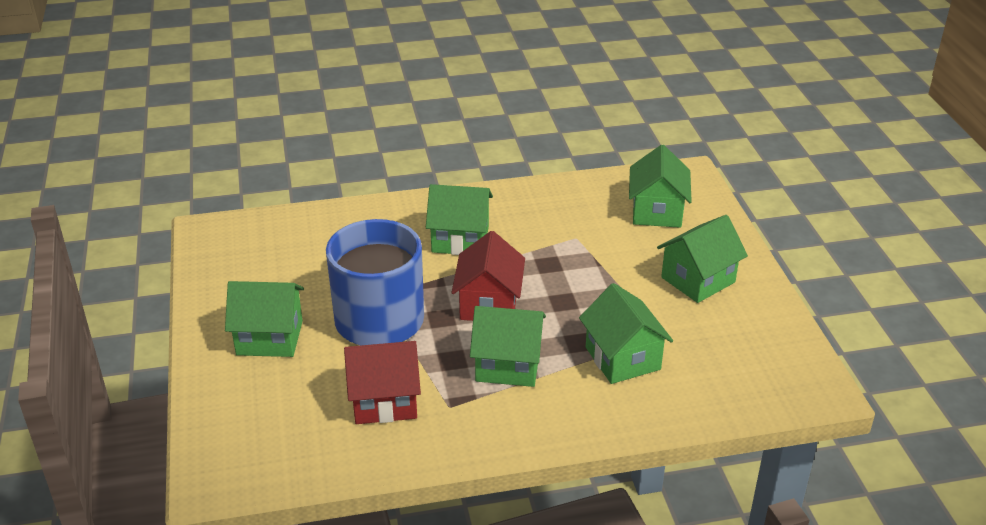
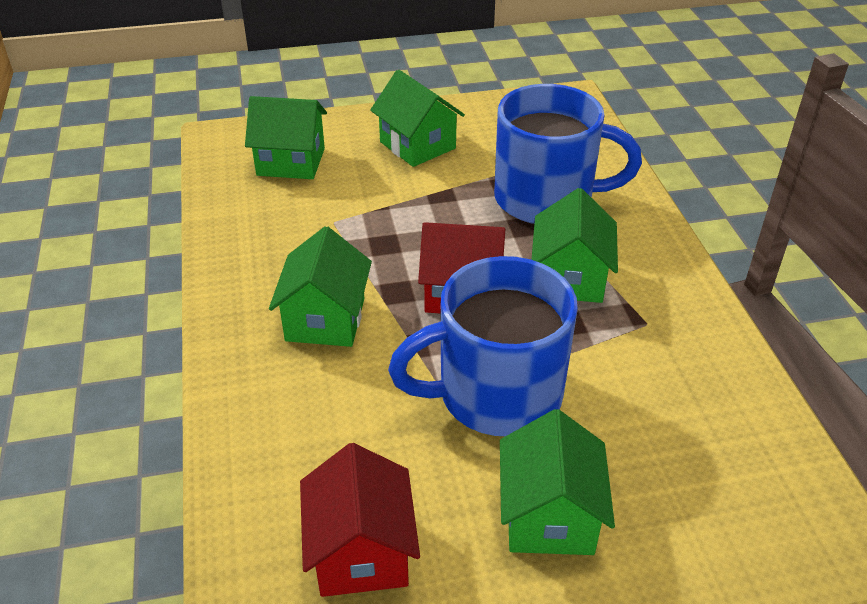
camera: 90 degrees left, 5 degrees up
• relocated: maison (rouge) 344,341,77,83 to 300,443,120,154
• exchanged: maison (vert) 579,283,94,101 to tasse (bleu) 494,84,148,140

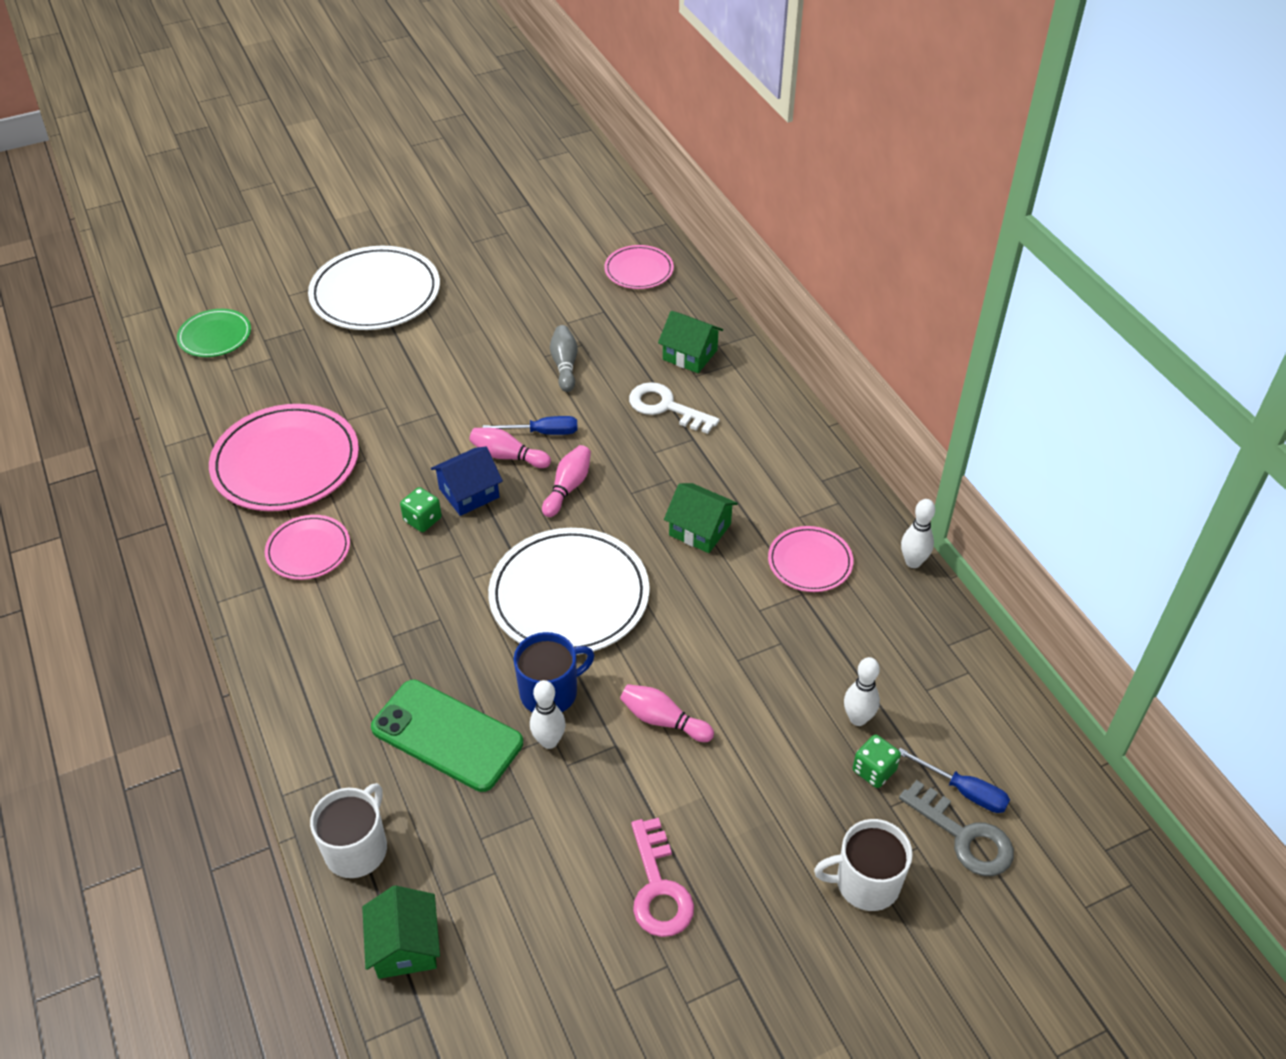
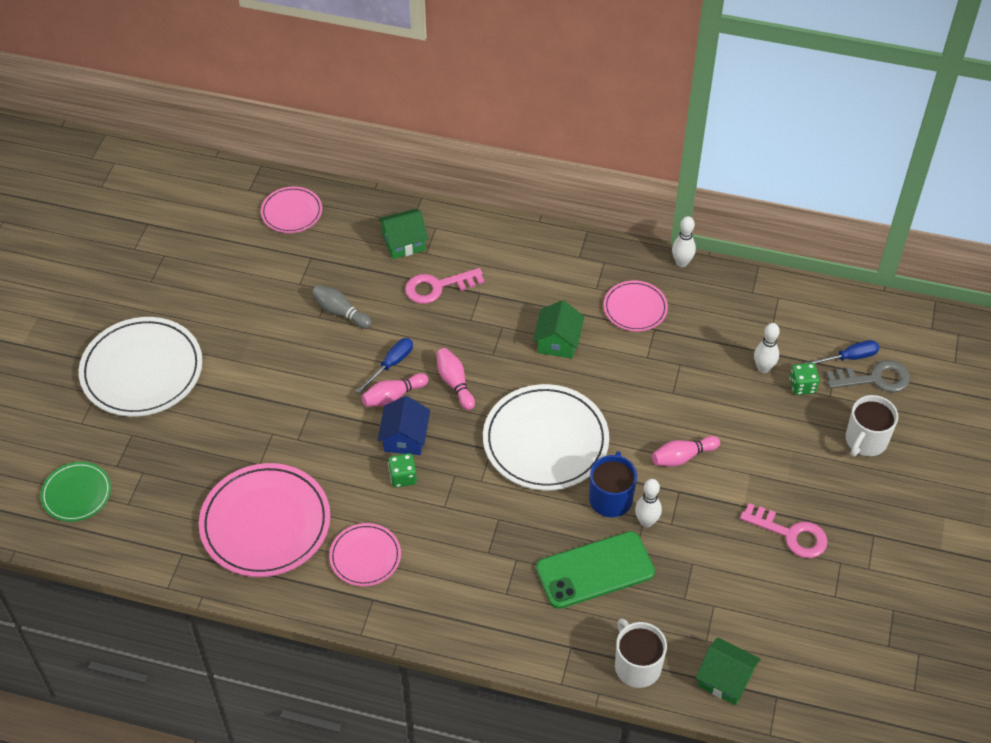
camera: 50 degrees left, 5 degrees up
• colour: clé (blanc) 629,382,91,52 to clé (rose) 405,268,79,36
• spun: maison (vert) 664,483,74,70 = 533,300,51,58 60 degrees counterclockwise

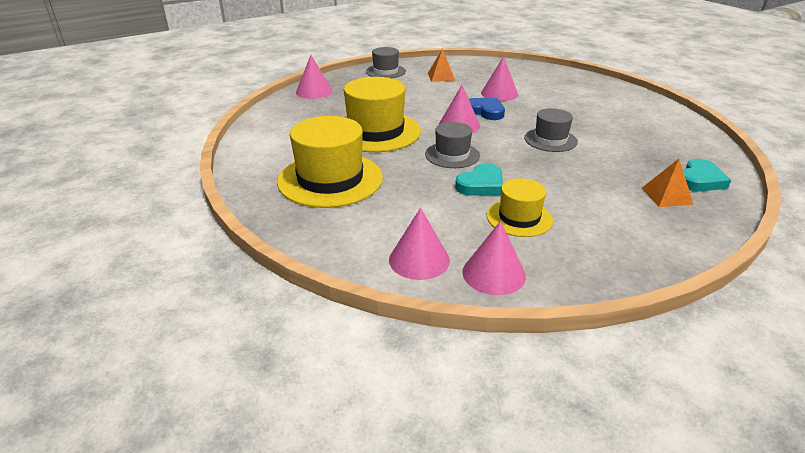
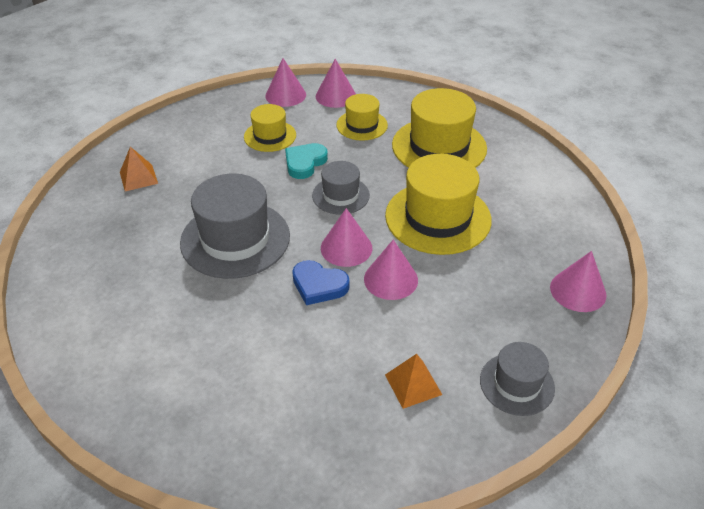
camera: 165 degrees right, 10 degrees up
• relocated: cône (rose) 481,56,37,45 to 364,239,54,61
• size: chapeau (gris) 524,108,54,44 = 180,173,110,106 x1.78
• missing: cœur (turquoise) 683,159,48,33
• appeared: chapeau (jaune) 336,94,52,47

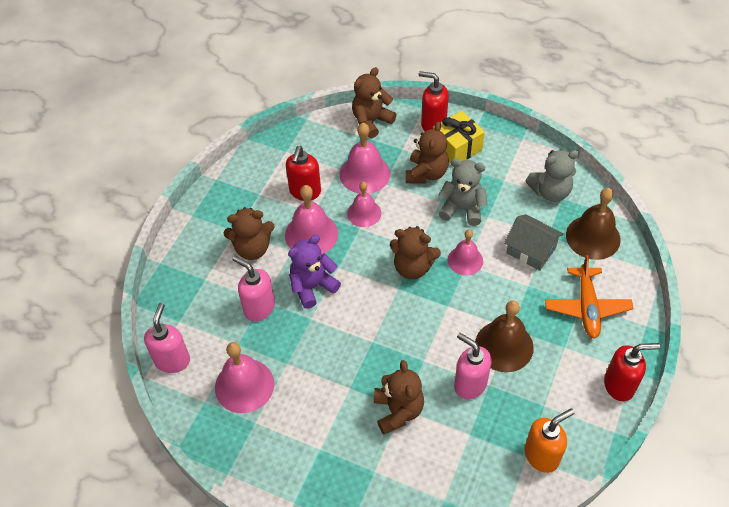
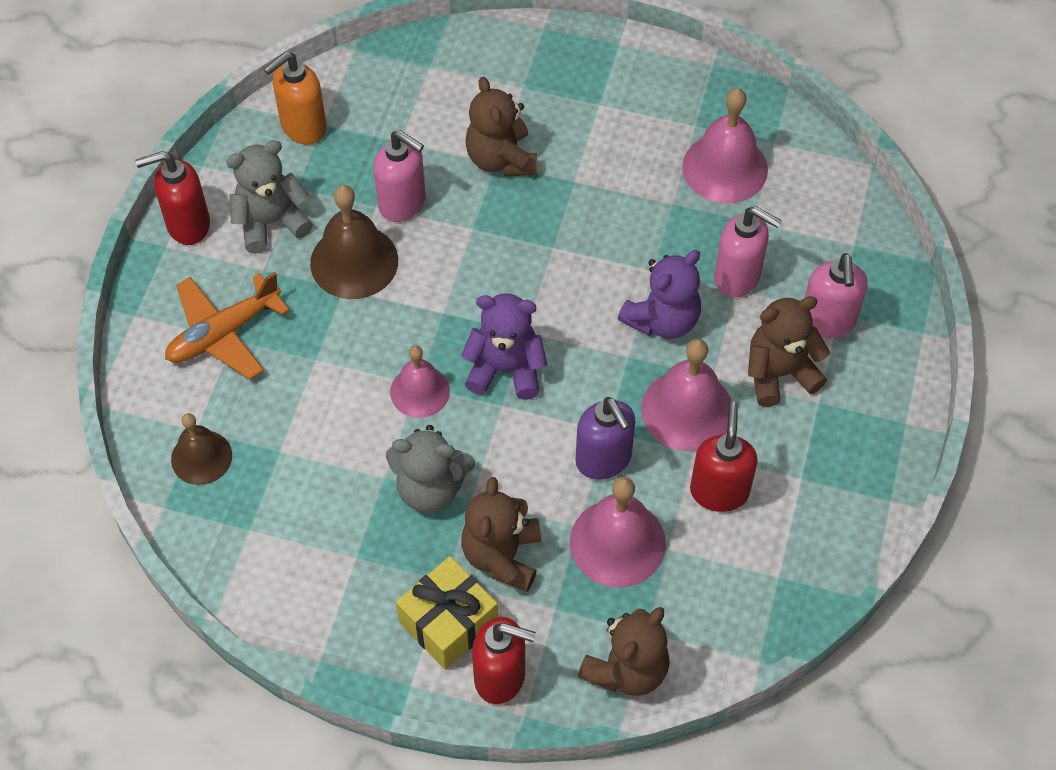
camera: 170 degrees right, 5 degrees up
• relocated: distributeur de savon (rose) 144,303,46,70 to 805,253,63,85
• exchanged: cloche (rose) 347,182,34,45 to distributeur de savon (violet) 576,397,59,83
• colour: ours en peluche (marron) 390,226,51,54 to ours en peluche (violet) 461,293,86,107
• missing: maison (gris) 504,214,59,57
• relocated: ours en peluche (gris) 525,150,54,52 to 226,140,87,114
• spun: avion (orange) 545,255,88,84 = 165,272,125,108 120 degrees counterclockwise
• size: cloche (marron) 566,188,55,72 = 171,413,61,72 x0.65

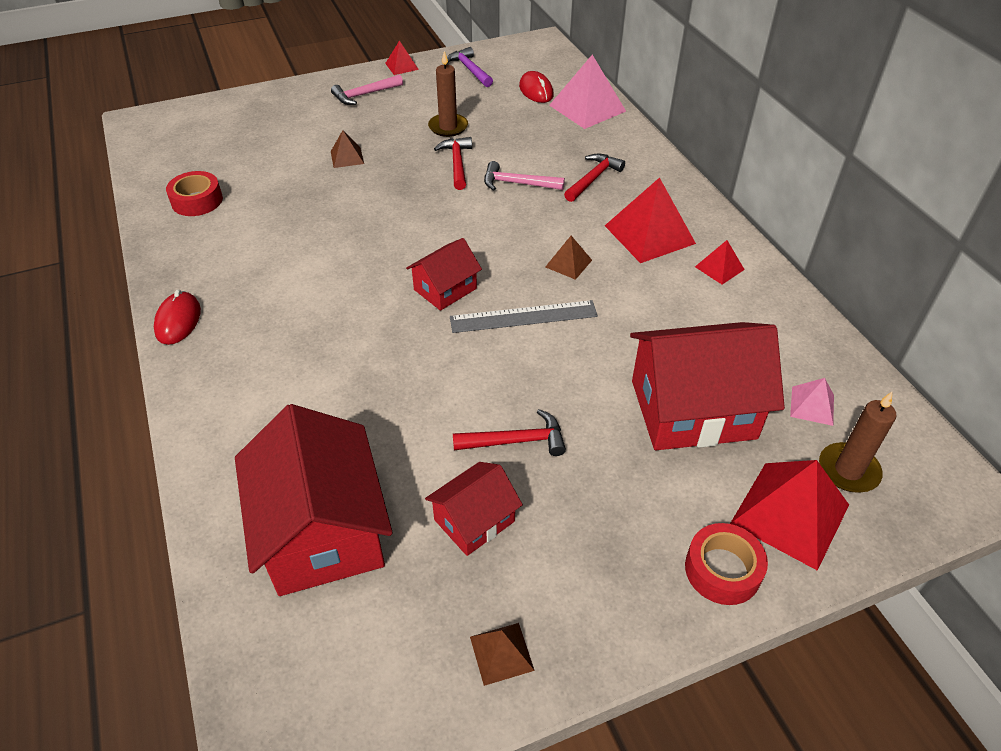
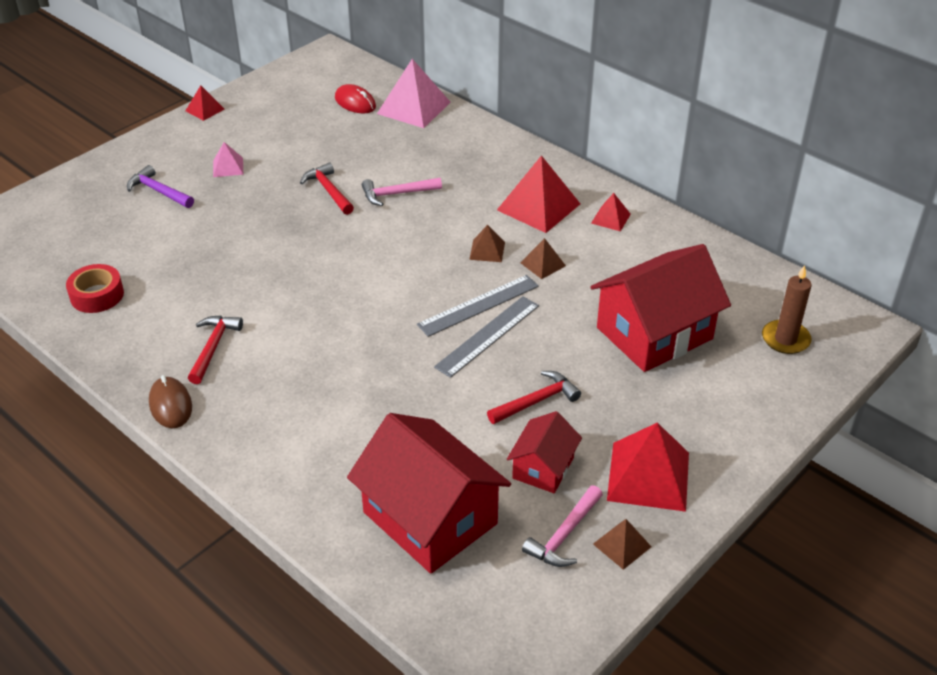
camera: 25 degrees left, 5 degrees down
• colour: souris (rouge) 154,290,47,55 to souris (marron) 149,375,43,53
• relocated: marteau (rose) 331,74,72,31 to 522,485,81,82
• relocated: pyramide (marron) 331,130,33,38 to 520,238,46,41
• missing: maison (rouge) 406,238,76,73
• missing: bougie (marron) 428,51,40,86
• relocated: marteau (violet) 447,47,46,40 to 127,165,67,43
• relocated: marteau (rouge) 564,154,61,48 to 188,316,55,68
• missing: ruban adhésif (rouge) 685,523,83,82
• relocated: pyramide (rouge) 730,460,119,111 to 607,423,82,89
• relocated: pyramide (rose) 790,378,44,48 to 213,142,30,35
• appeared: règle (gris) 434,296,105,82

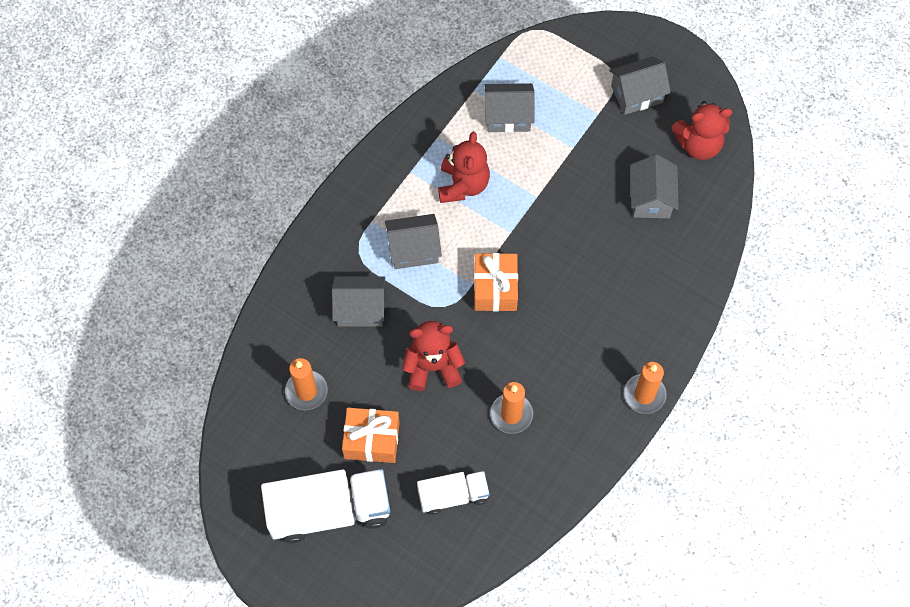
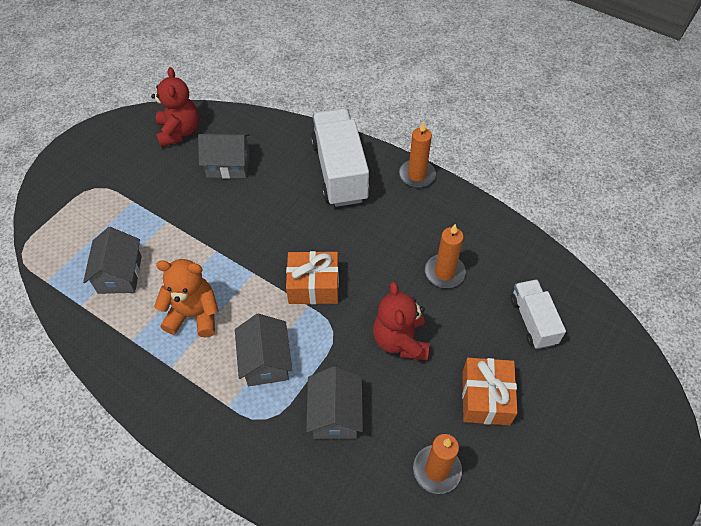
camera: 90 degrees left, 10 degrees down
• relocated: camion (blanc) 261,469,129,74 to 311,108,58,99
• colour: ours en peluche (rouge) 438,132,52,71 to ours en peluche (orange) 154,259,65,79
• missing: maison (gris) 609,56,62,59

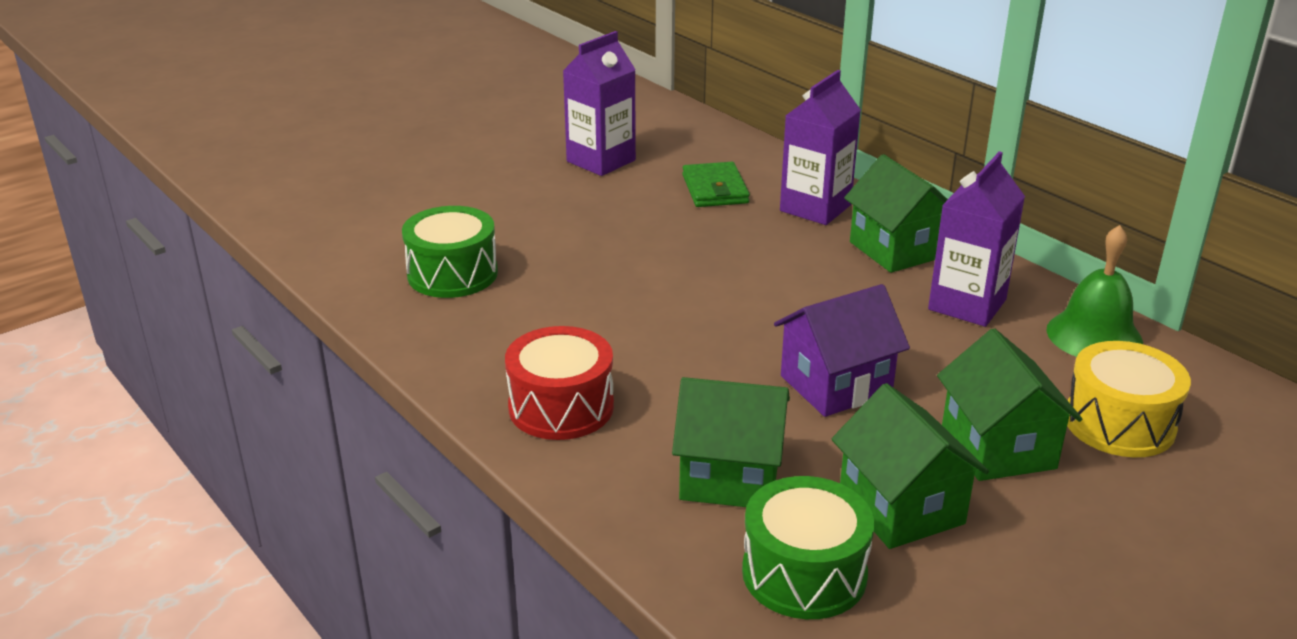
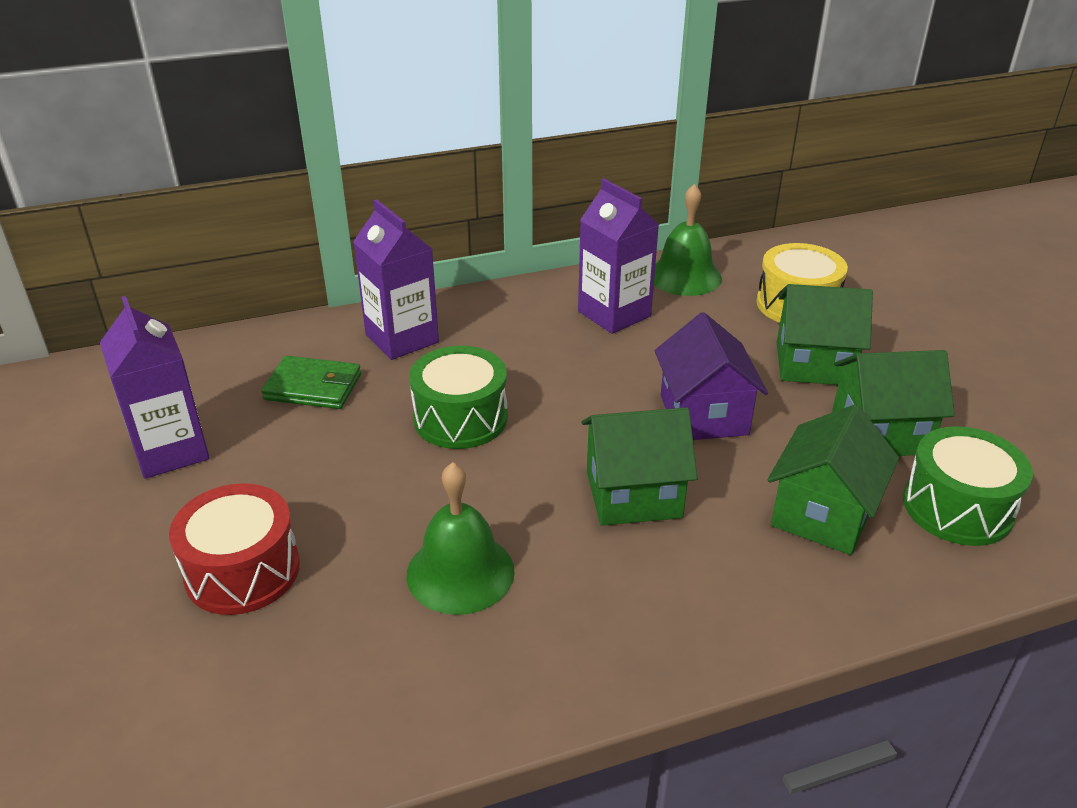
camera: 70 degrees left, 5 degrees up
• relocated: tambour (vert) 402,206,96,92 to 409,346,99,103
• relocated: tambour (rouge) 505,326,109,114 to 169,483,131,132
• relocated: maison (vert) 844,154,104,119 to 581,407,117,119
• appeared: cloche (vert) 406,462,109,153

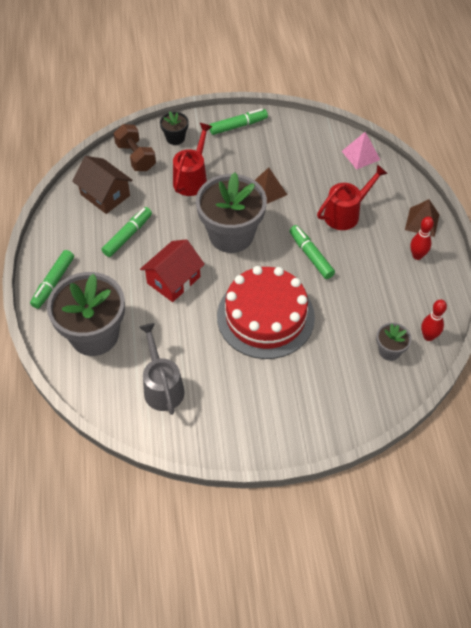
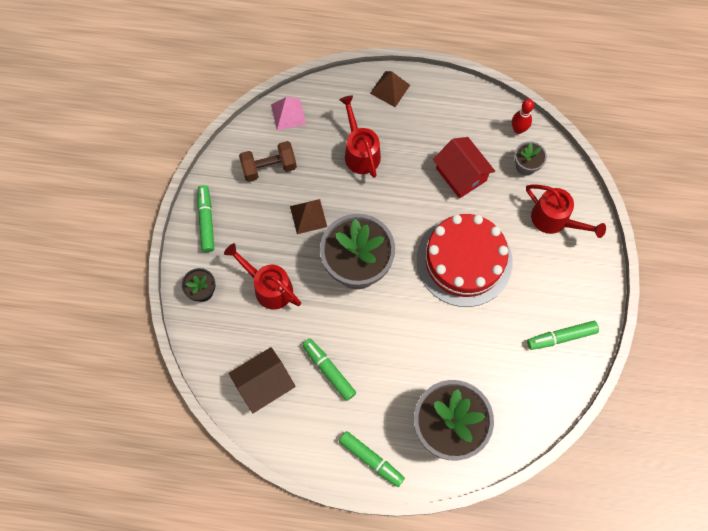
camera: 75 degrees left, 15 degrees up
• relocated: haltère (marron) 114,124,42,47 to 239,141,58,41
• missing: arrosoir (gris) 139,323,46,92
• relocated: maison (rouge) 140,239,65,63 to 433,137,62,61
• relocated: feutre (vert) 290,225,45,54 to 527,321,72,29
• missing: quille (rouge) 411,217,23,43
• appeared: arrosoir (rouge) 526,184,80,54

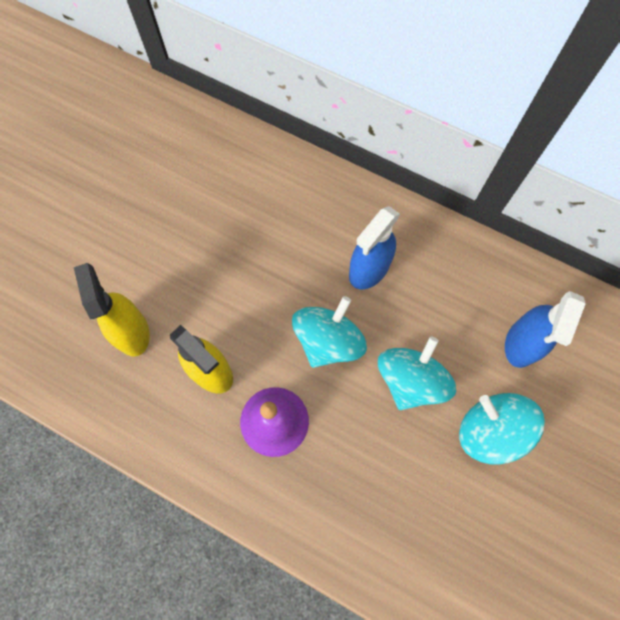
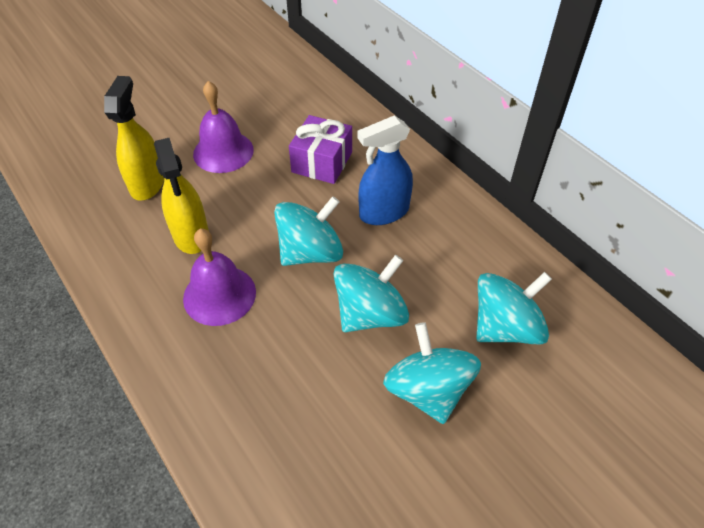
camera: 25 degrees right, 20 degrees down
• exchanged: vaporisateur (bleu) 505,291,81,77 to toupie (turquoise) 476,272,76,73
• appeared: cloche (violet) 193,81,61,92
• appeared: cadeau (violet) 289,115,63,69

